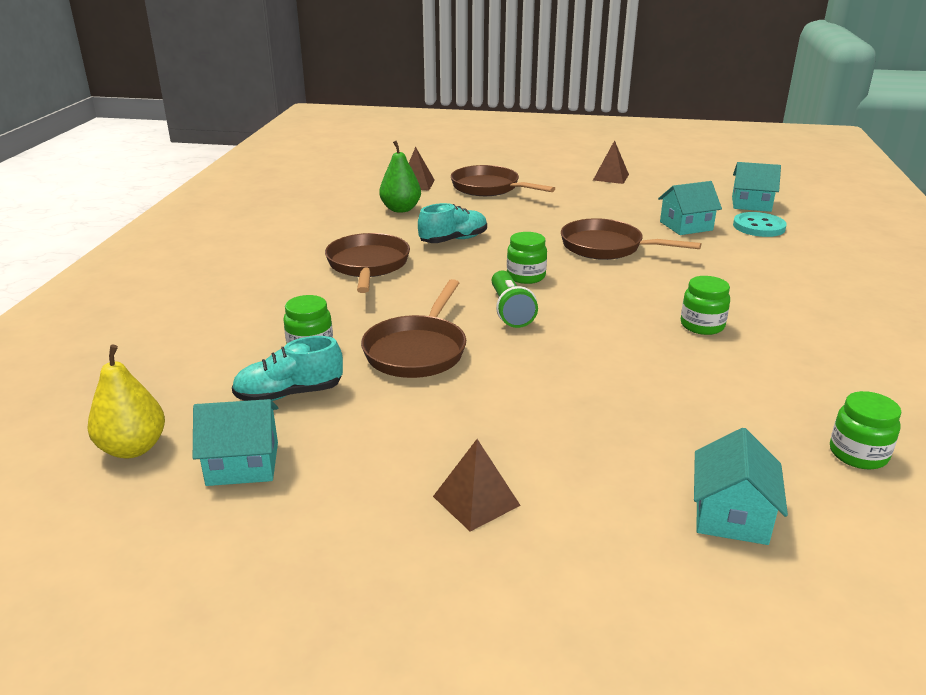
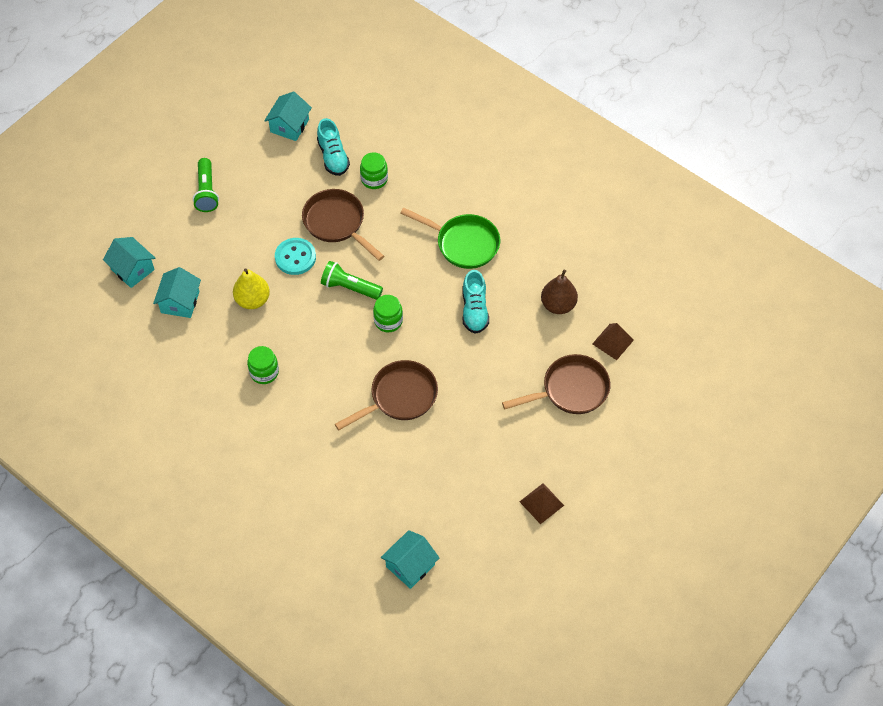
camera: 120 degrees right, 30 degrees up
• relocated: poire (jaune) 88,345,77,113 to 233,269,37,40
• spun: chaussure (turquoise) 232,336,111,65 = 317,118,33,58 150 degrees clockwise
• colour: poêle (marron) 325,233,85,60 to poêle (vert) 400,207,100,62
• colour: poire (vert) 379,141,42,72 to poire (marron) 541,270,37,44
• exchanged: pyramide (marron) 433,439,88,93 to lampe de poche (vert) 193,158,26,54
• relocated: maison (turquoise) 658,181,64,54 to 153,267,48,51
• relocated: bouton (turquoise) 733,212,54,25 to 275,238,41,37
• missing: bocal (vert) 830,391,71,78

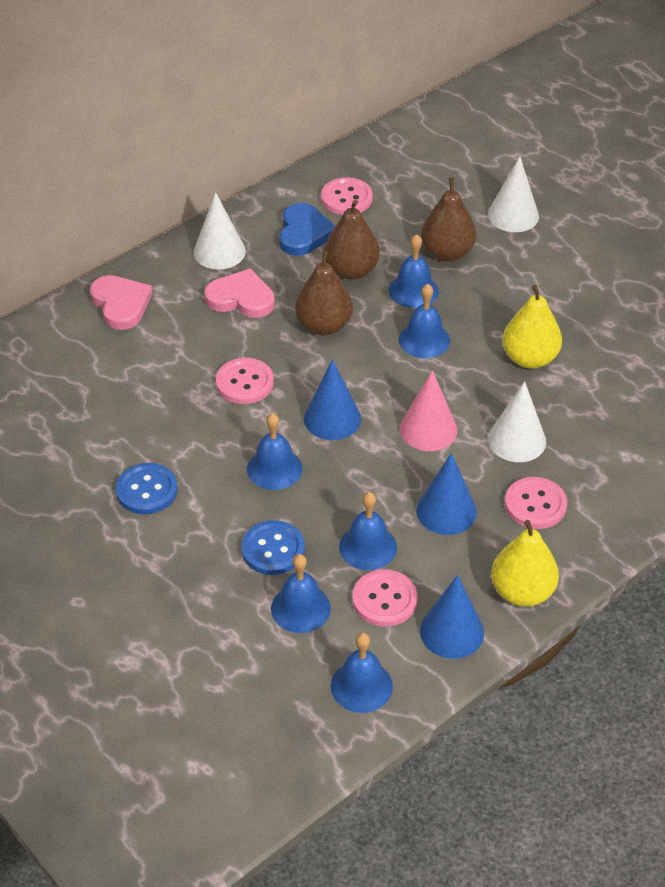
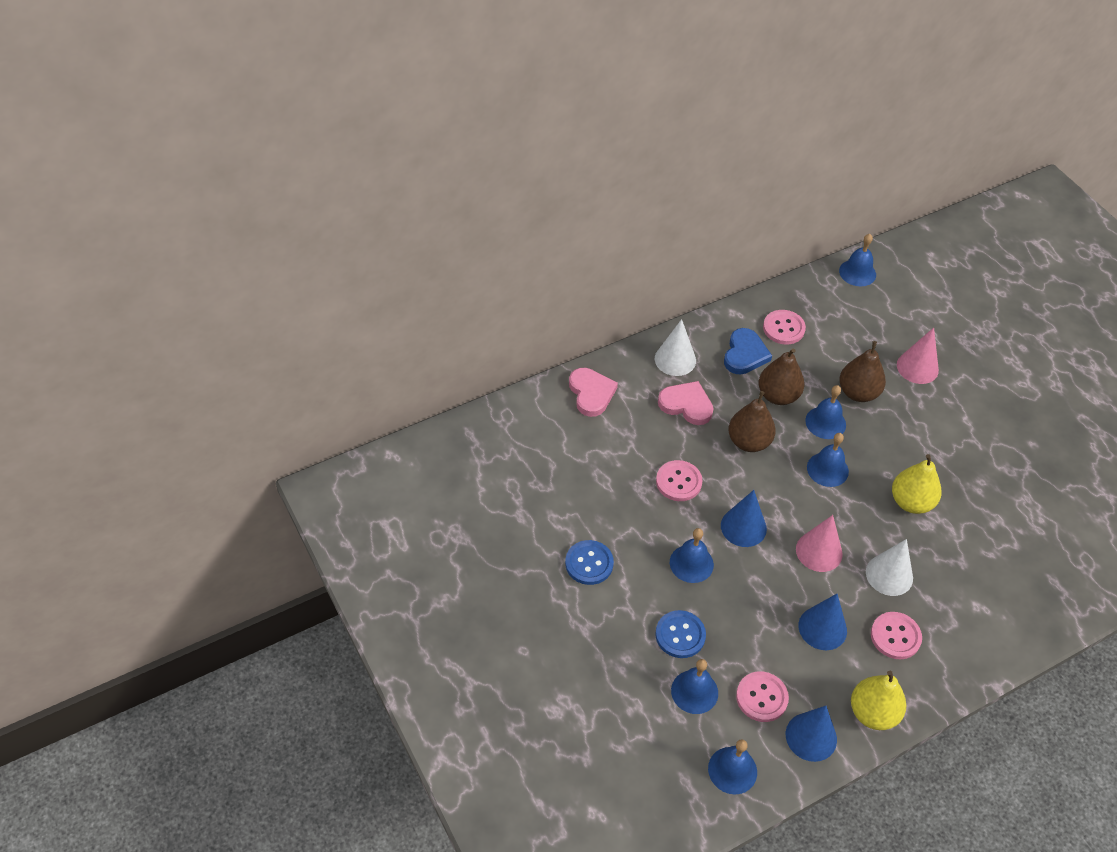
camera: 10 degrees right, 5 degrees up
• relocated: cloche (bleu) 339,492,58,78 to 839,234,37,52
• colour: cône (blanc) 488,156,51,76 to cône (rose) 897,328,42,56

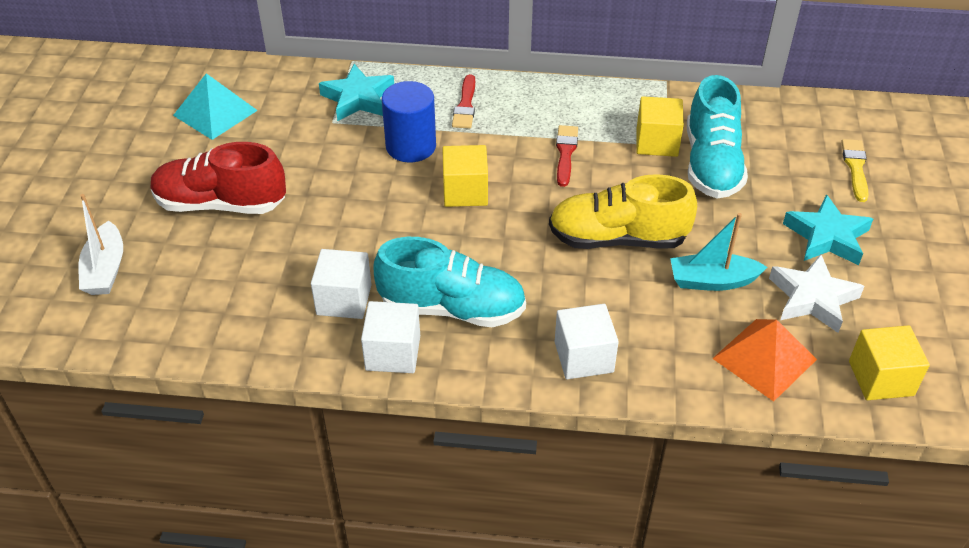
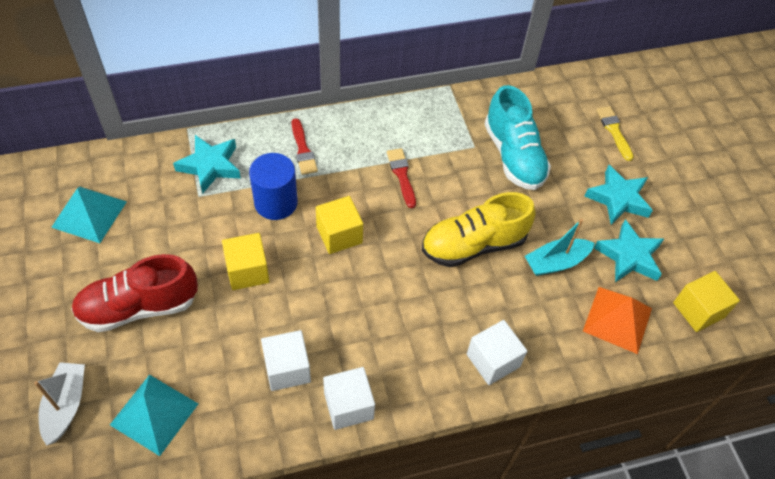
camera: 25 degrees left, 10 degrees up
• spun: bateau (blanc) 79,194,44,101 = 34,362,51,83 150 degrees counterclockwise
• missing: chaussure (turquoise) 373,237,153,90
• relocated: cube (jaune) 636,96,48,61 to 222,233,48,57
• colour: étoile (blanc) 769,254,95,79 to étoile (turquoise) 594,219,70,63
• appeared: pyramide (turquoise) 110,375,88,81

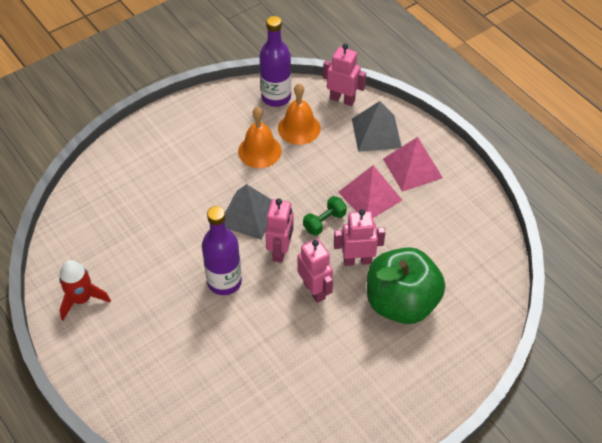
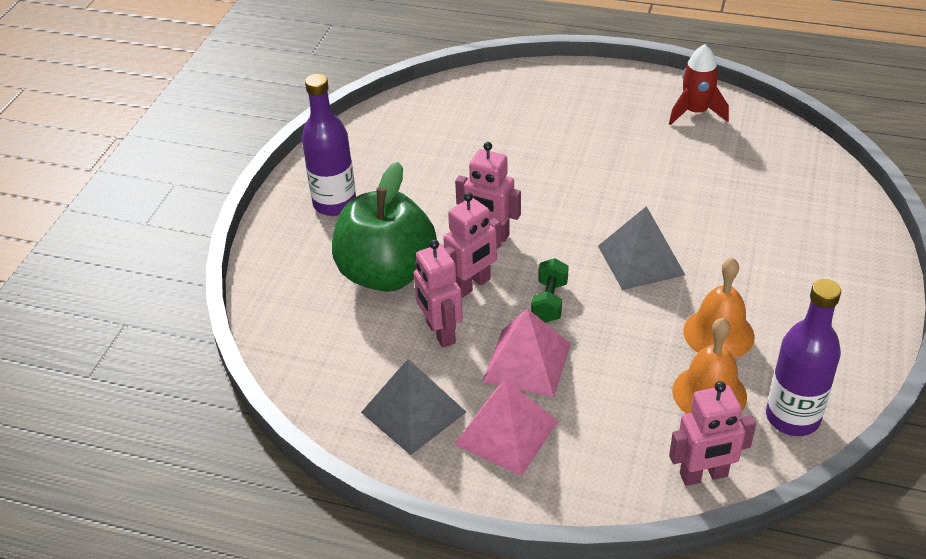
camera: 145 degrees right, 10 degrees down
• relocated: bouteille (violet) 202,206,40,89 to 302,74,54,142
• relocated: robot (rose) 265,199,29,64 to 414,239,49,109
• relocated: pyramide (gris) 352,101,50,51 to 361,359,105,96

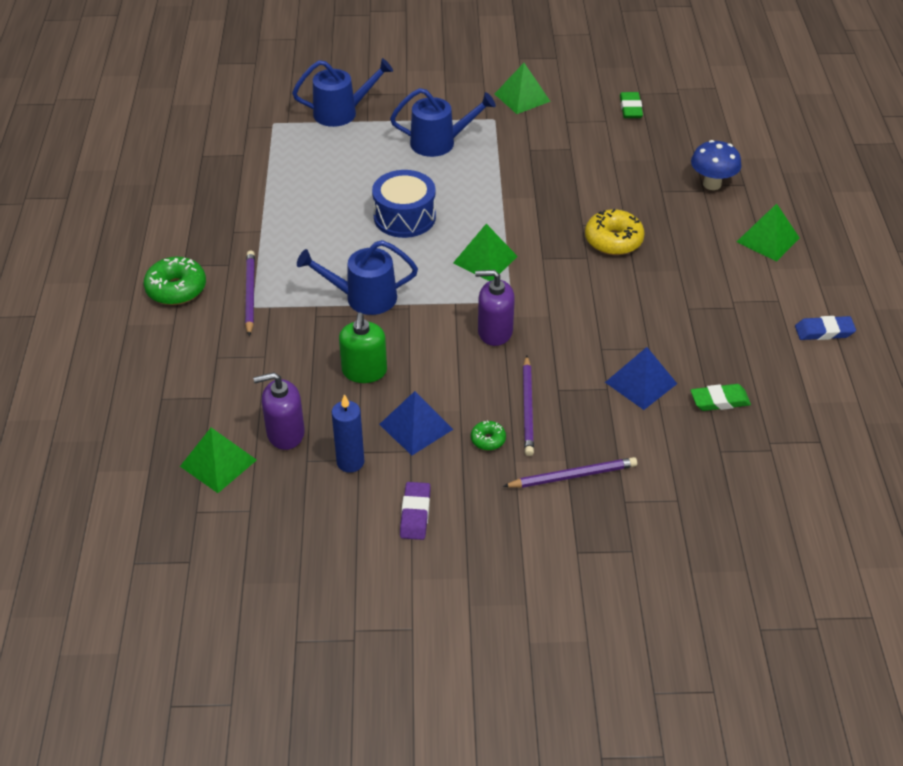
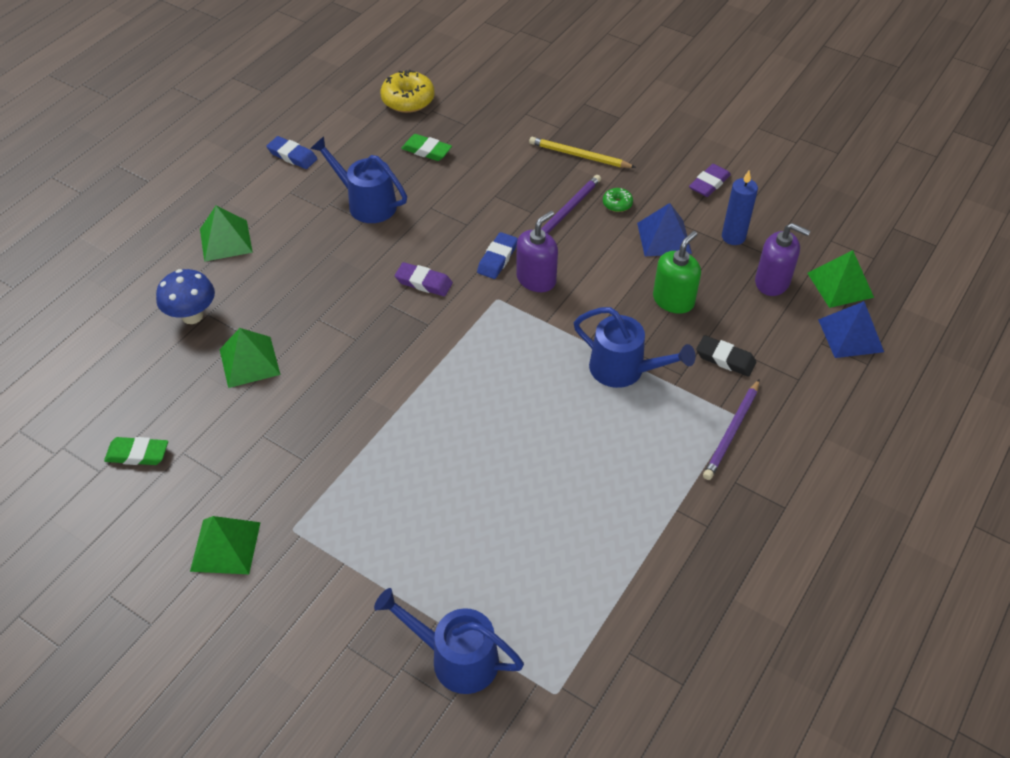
camera: 145 degrees left, 5 degrees up
• missing: beignet (vert) 144,257,62,48
• missing: tambour (bleu) 372,170,64,68
• relocated: arrosoir (bleu) 390,88,106,69 to 310,136,97,87
• relocated: pyramide (vert) 453,224,65,57 to 219,328,62,60
• spun: distributeur de savon (violet) 475,270,40,76 = 516,211,42,81 90 degrees counterclockwise
• colour: crayon (violet) 503,457,134,31 to crayon (jaune) 529,137,107,31
• relocated: beignet (jaune) 585,209,60,46 to 380,69,54,44
• relocated: pyramide (bleu) 605,347,72,63 to 818,301,66,57
• spun: gomme (vert) 620,92,23,26 = 104,437,64,28 60 degrees clockwise
• appeared: gomme (violet) 395,262,58,34
• appeared: gomme (bleu) 477,232,41,47
• appeared: gomme (noir) 696,335,60,42

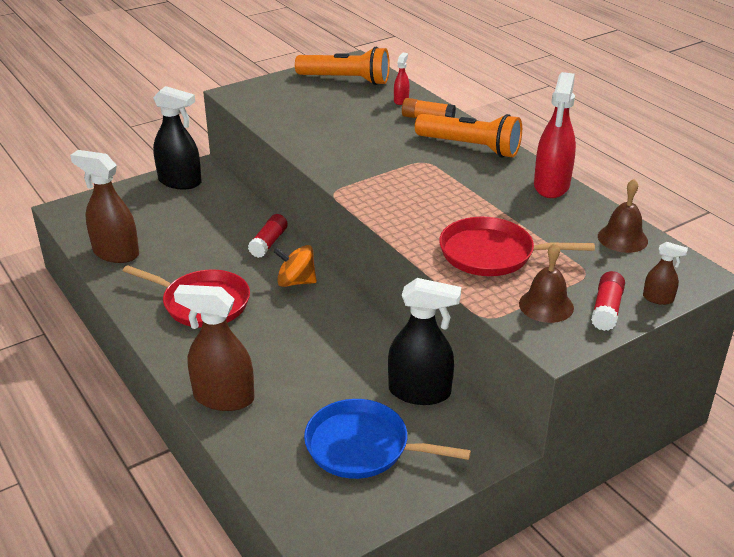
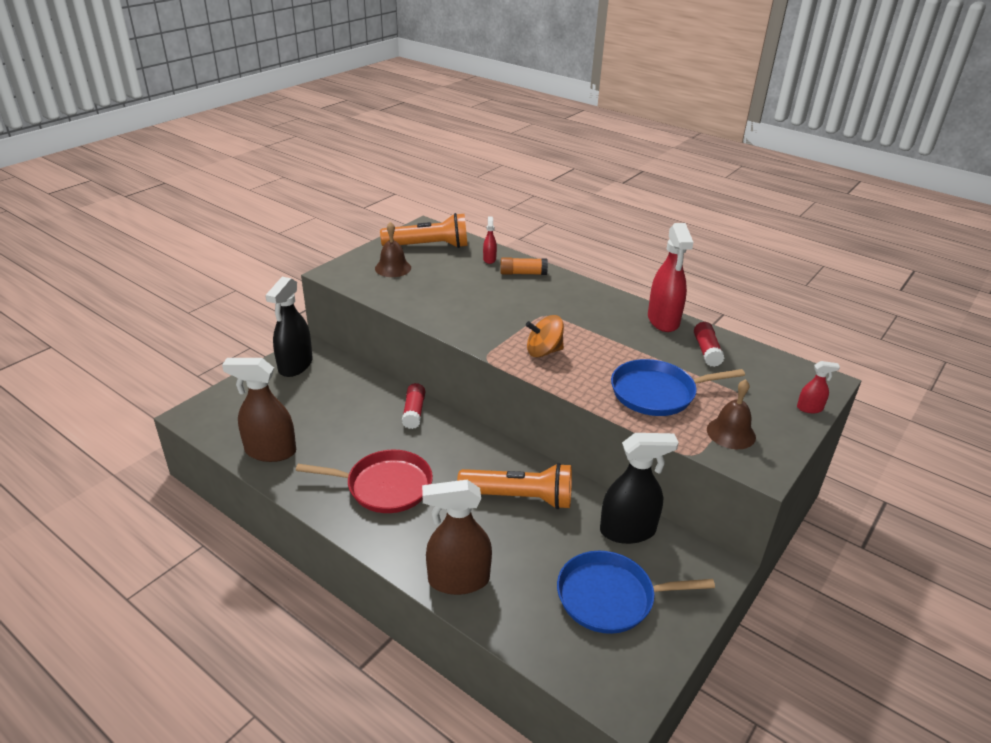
camera: 20 degrees left, 0 degrees up
• spun: vaporisateur (noir) 153,86,49,103 = 265,277,48,100 105 degrees clockwise
• relocated: toupie (orange) 273,245,44,42 to 526,315,38,43
• relocated: lampe de poche (orange) 415,114,107,44 to 457,463,115,46
• colour: poêle (rouge) 439,217,156,59 to poêle (bleu) 611,359,134,57
• relocated: bâton de colle (rouge) 591,271,34,60 to 694,322,30,45
• relocated: cloche (marron) 598,179,50,74 to 375,221,36,56
• colour: vaporisateur (marron) 643,242,45,63 to vaporisateur (rouge) 797,361,43,52

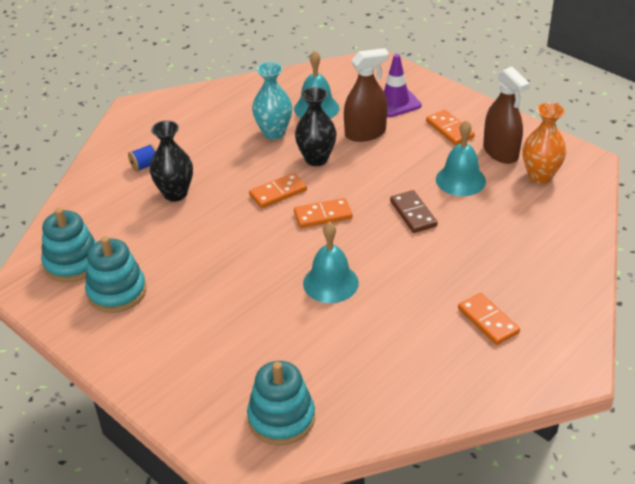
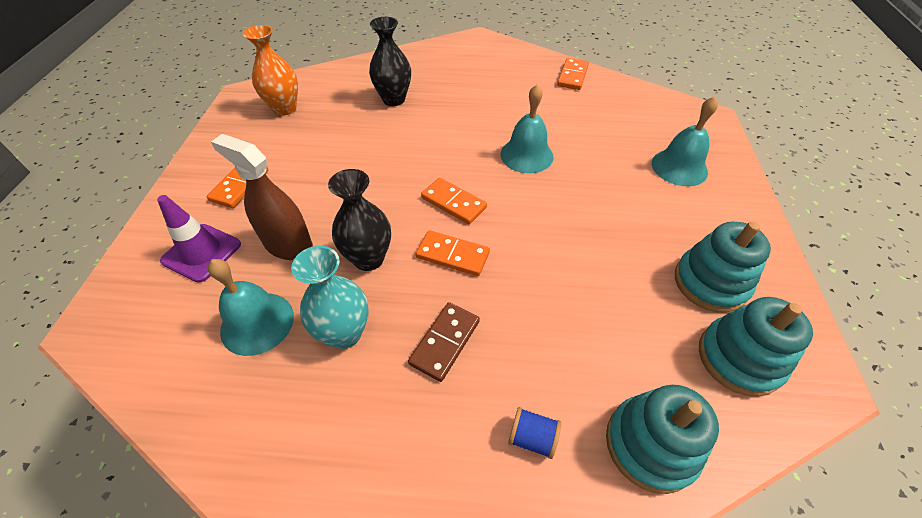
camera: 130 degrees left, 10 degrees up
• relocated: vase (noir) 150,120,43,82 to 369,17,42,89
• relocated: jouet à empiler (turquoise) 247,361,68,84 to 606,385,113,109
• relocated: domino (marron) 390,190,48,43 to 408,302,72,80
• relocated: cloche (turquoise) 436,120,50,76 to 652,96,66,90
• relocated: domino (orange) 458,293,62,52 to 557,58,32,32
• missing: vaporisateur (marron) 483,67,47,97

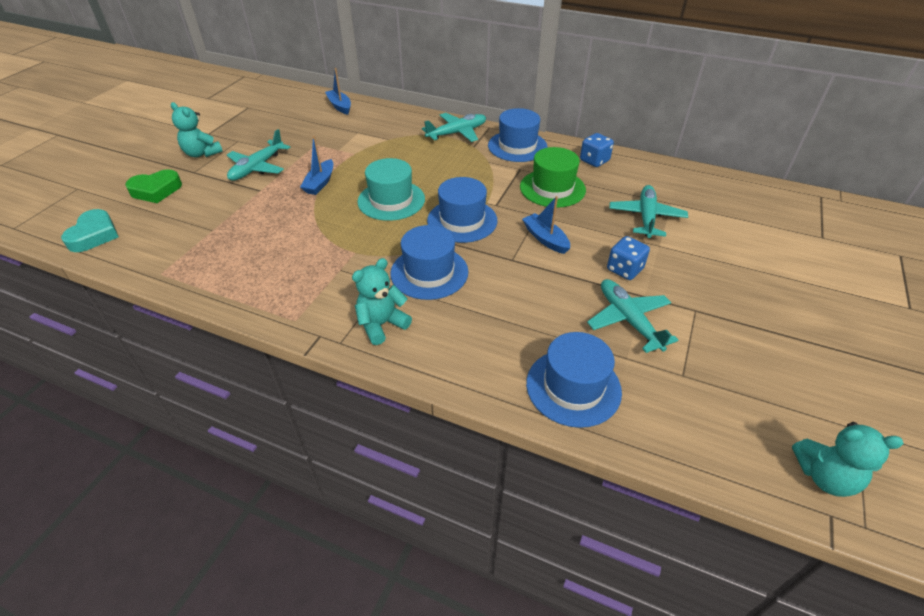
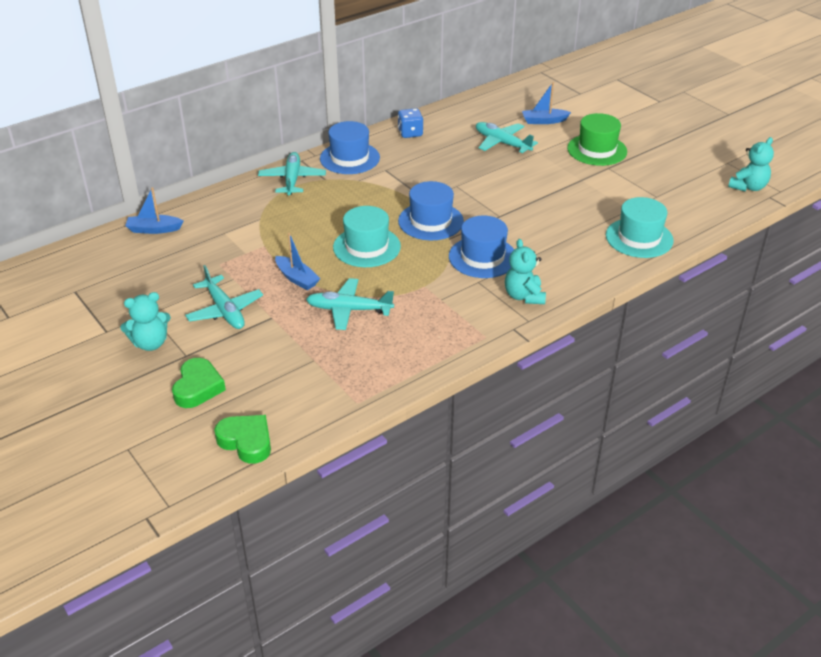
camera: 60 degrees left, 5 degrees down
• colour: cœur (turquoise) 61,209,58,43 to cœur (vert) 214,415,57,49
• relocated: chapeau (vert) 520,147,66,61 to 567,113,60,53
• relocated: bateau (bleu) 522,196,48,58 to 522,82,49,42
• colour: chapeau (bleu) 526,332,96,96 to chapeau (turquoise) 606,197,68,61
• relocated: avion (turquoise) 587,279,92,74 to 306,278,88,52
• missing: dé (bleu) 607,236,43,44

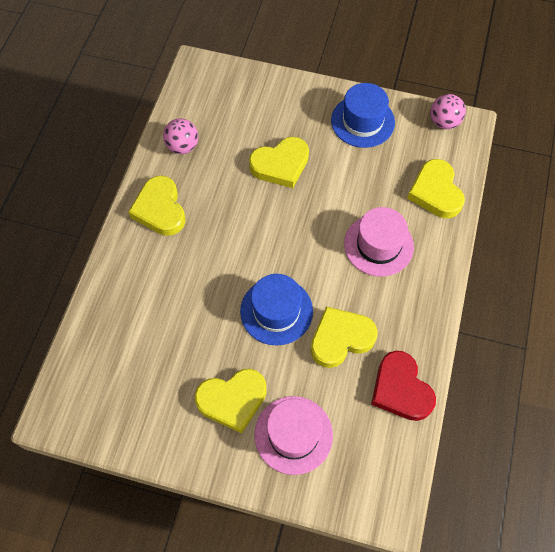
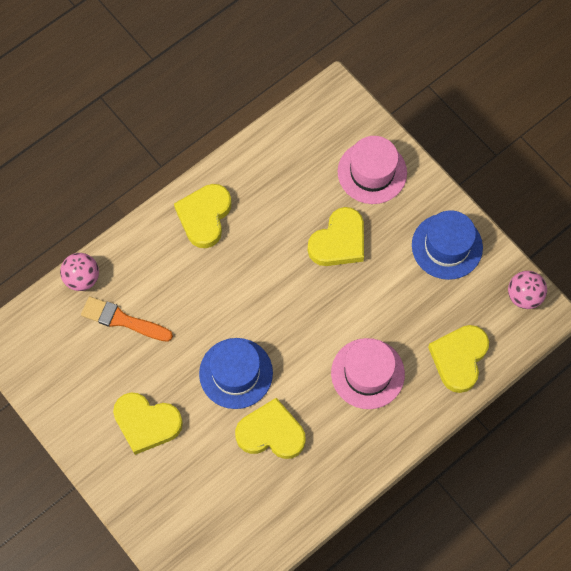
camera: 35 degrees right, 5 degrees up
• relocated: balle (rose) 163,118,35,36 to 60,253,39,38
• spun: cœur (jaune) 249,137,60,51 = 308,207,56,59 60 degrees counterclockwise
• relocated: chapeau (rose) 254,396,79,79 to 338,136,69,68
• missing: cœur (rouge) 371,351,65,70
• appeared: pinceau (orange) 81,296,92,46

